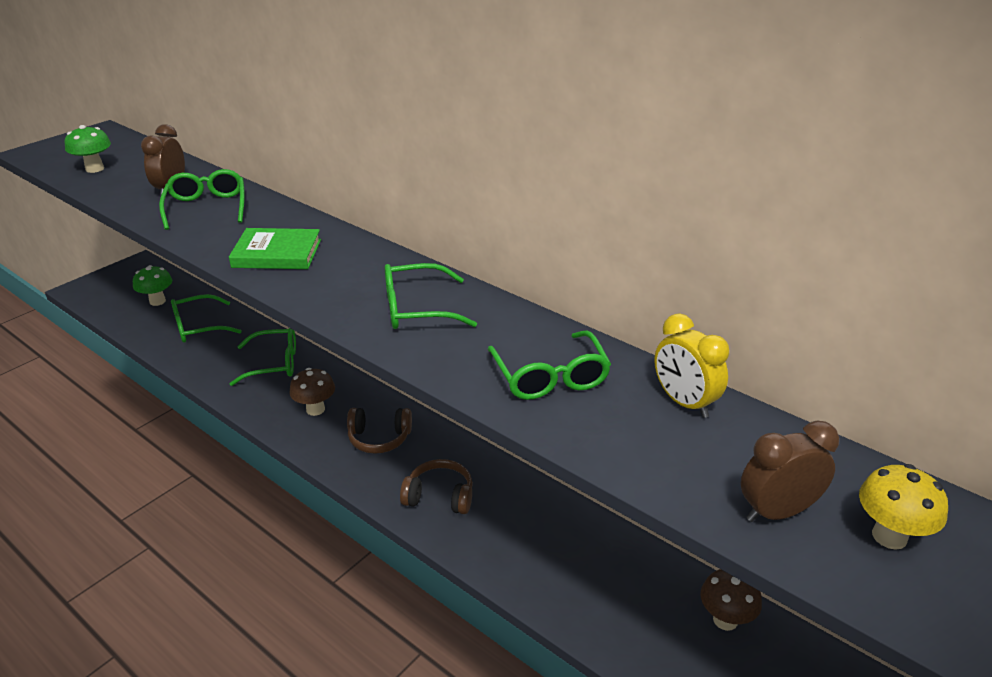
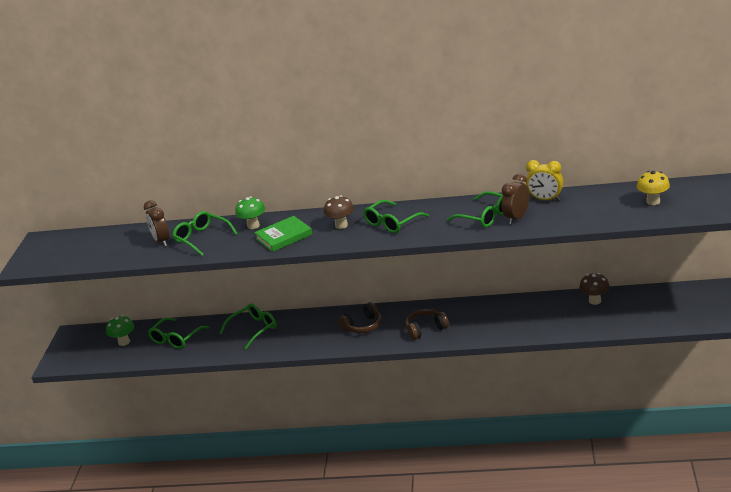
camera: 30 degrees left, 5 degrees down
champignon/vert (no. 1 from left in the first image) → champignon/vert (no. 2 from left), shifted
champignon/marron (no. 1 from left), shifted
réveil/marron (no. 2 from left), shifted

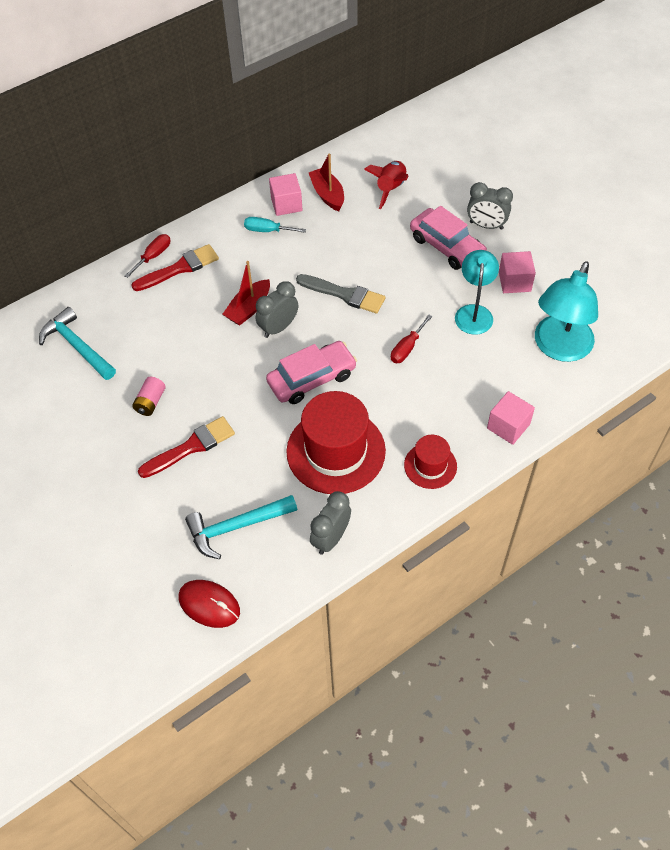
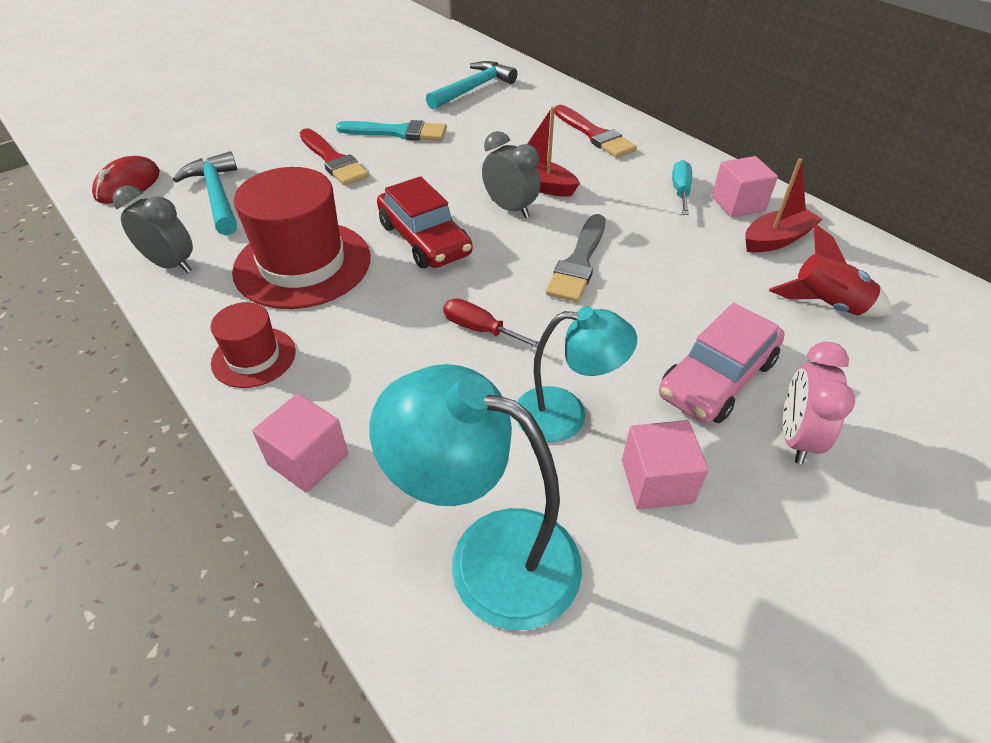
camera: 85 degrees right, 10 degrees down
tournevis/rouge (no. 1 from left) → -
pile/rose → pinceau/turquoise
voiture/rose (no. 1 from left) → voiture/rouge
réveil/gris (no. 3 from left) → réveil/rose

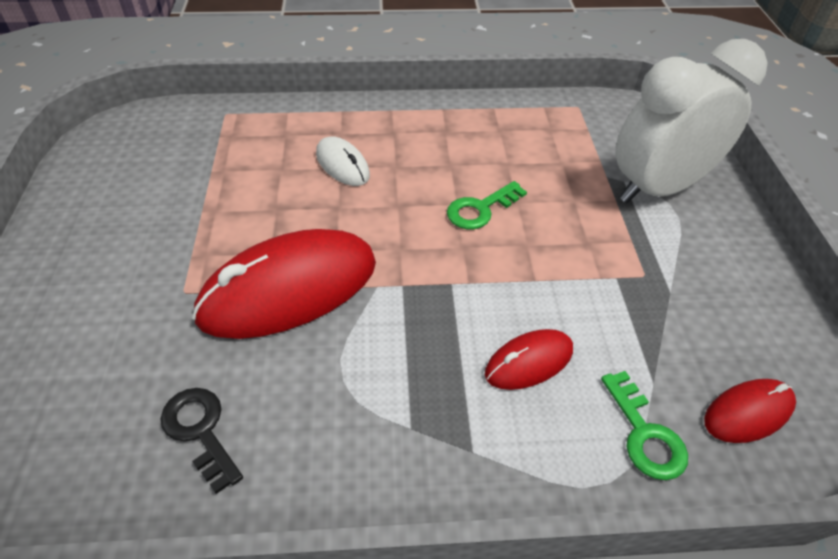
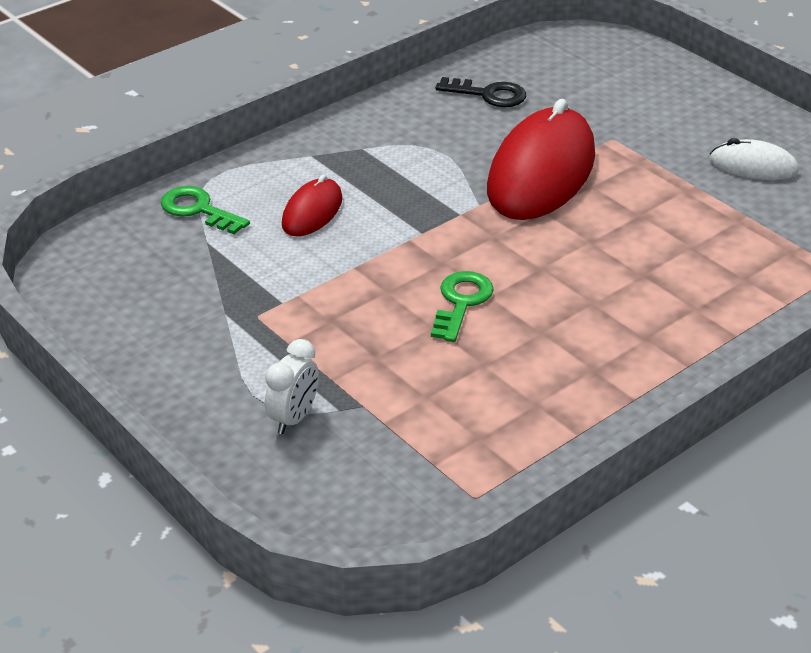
camera: 145 degrees right, 10 degrees down
souris/blanc, shifted
réveil/blanc, x0.41
souris/rouge (no. 3 from left) → -

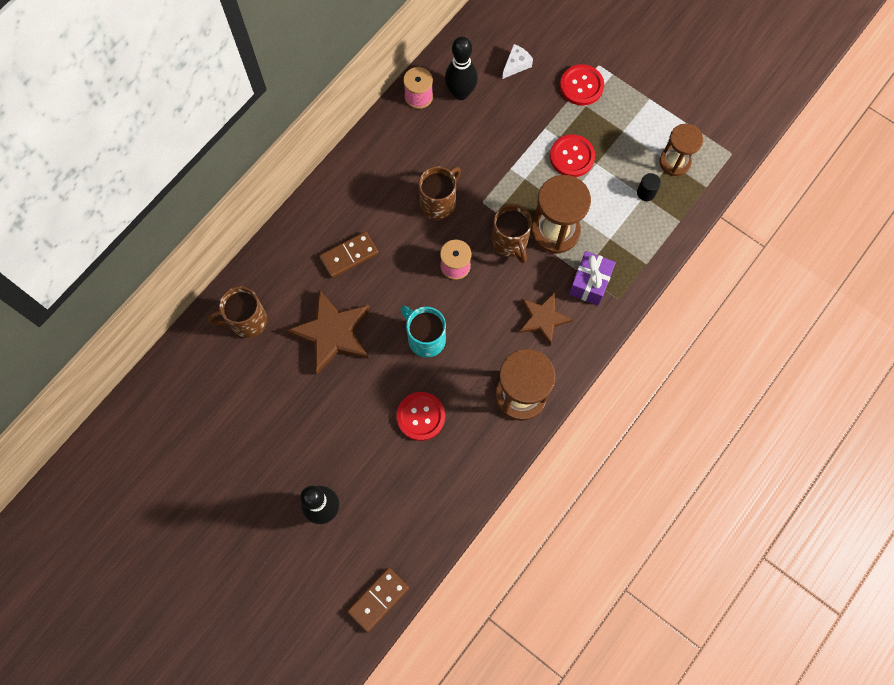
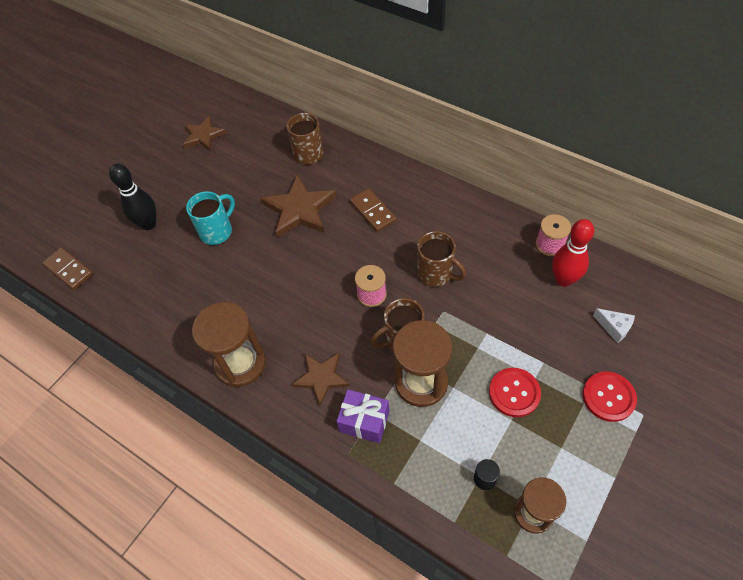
camera: 90 degrees right, 15 degrees down
bouton/rouge (no. 1 from left) → -
tasse/turquoise, shifted
quille/noir (no. 2 from left) → quille/rouge
- → étoile/marron (no. 1 from left)

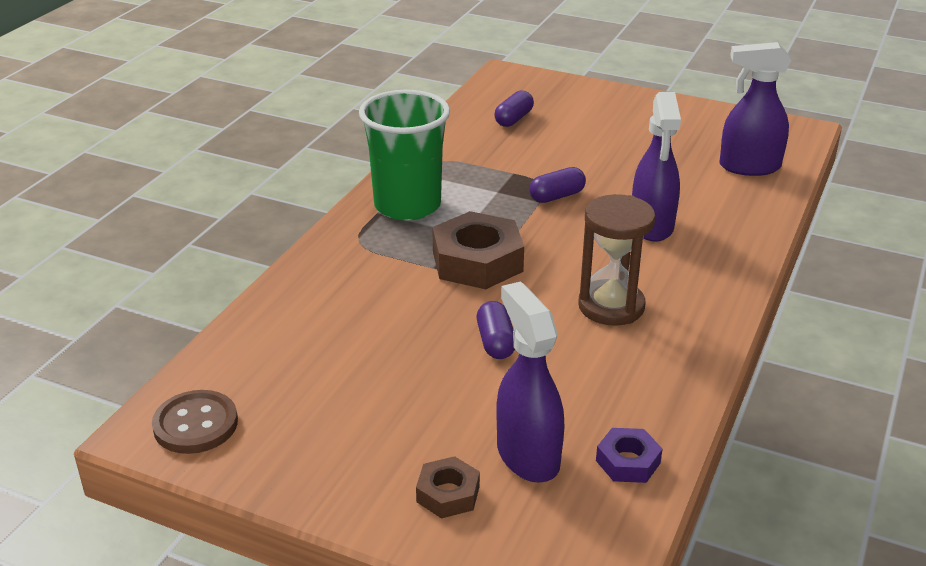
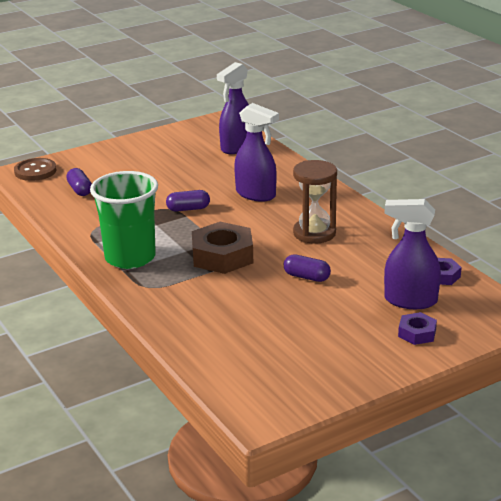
camera: 55 degrees left, 5 degrees down
bouton/marron, shifted
écrou/marron (no. 1 from left) → écrou/violet (no. 1 from left)
gélule/violet (no. 3 from left in the first image) → gélule/violet (no. 2 from left), 75 degrees clockwise

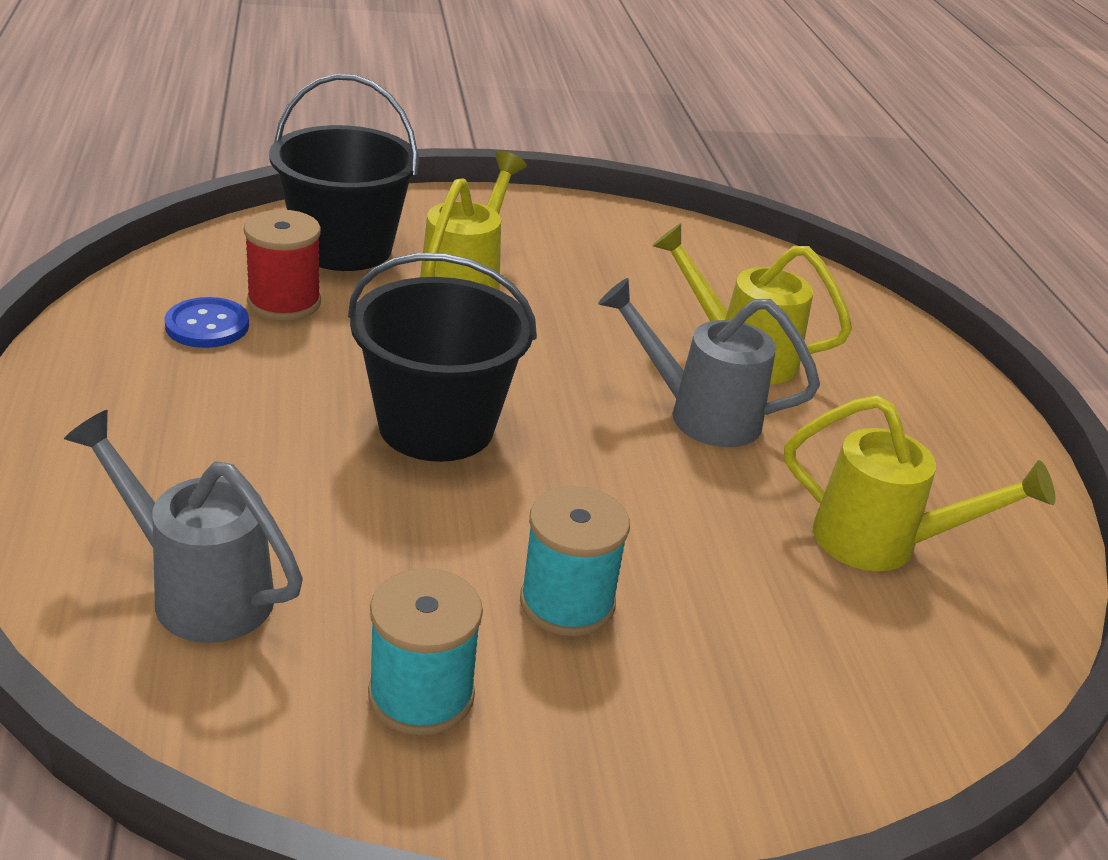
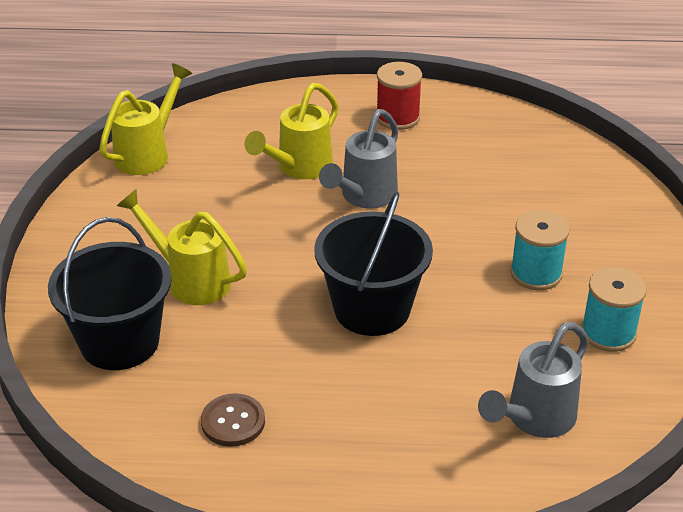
camera: 75 degrees left, 5 degrees up
bouton/bleu → bouton/marron
bobine/rouge, shifted
arrosoir/jaune (no. 3 from left in the first image) → arrosoir/jaune (no. 1 from left), shifted

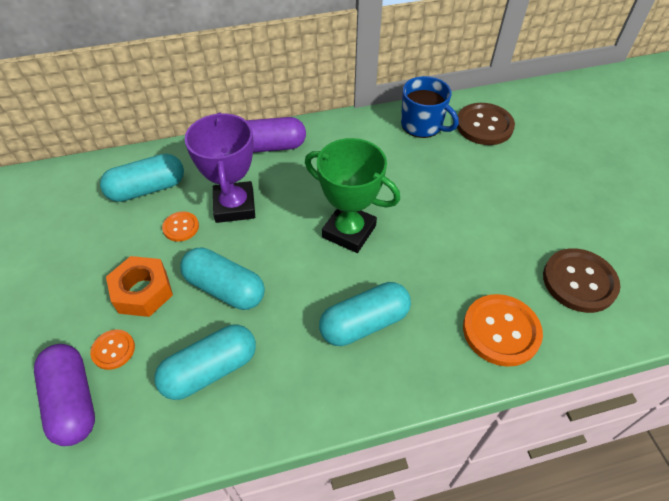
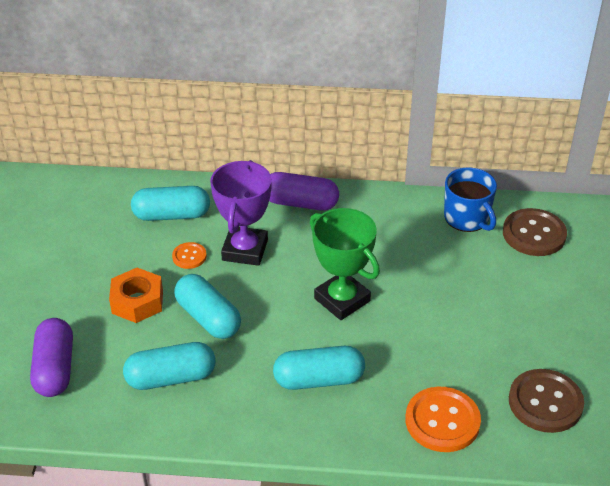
camera: 20 degrees right, 10 degrees down
bouton/orange (no. 1 from left) → -

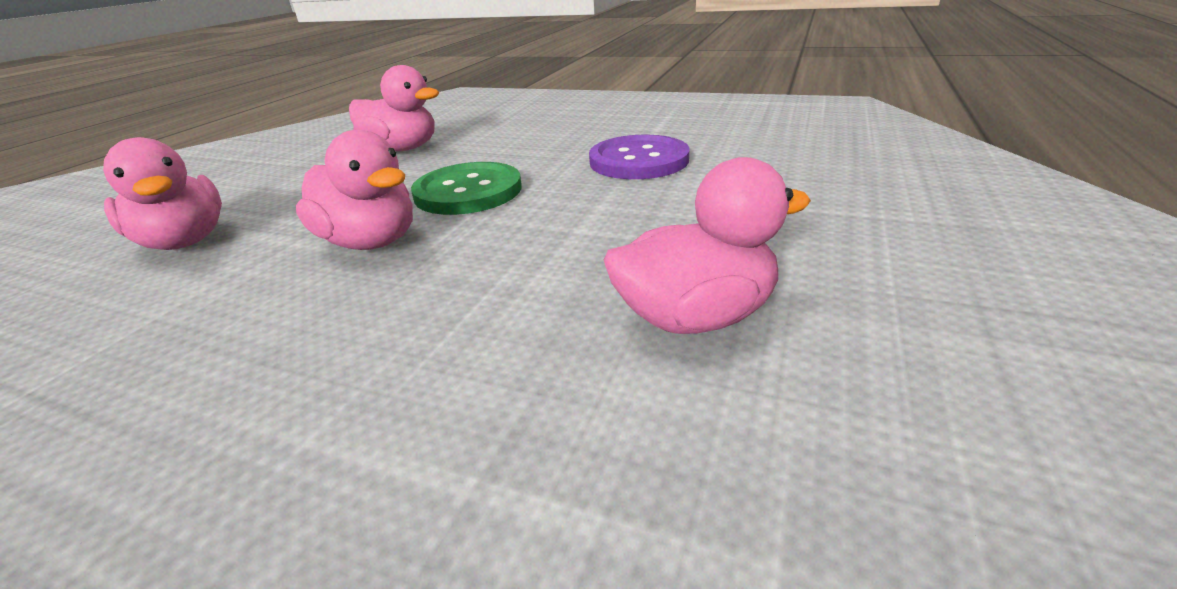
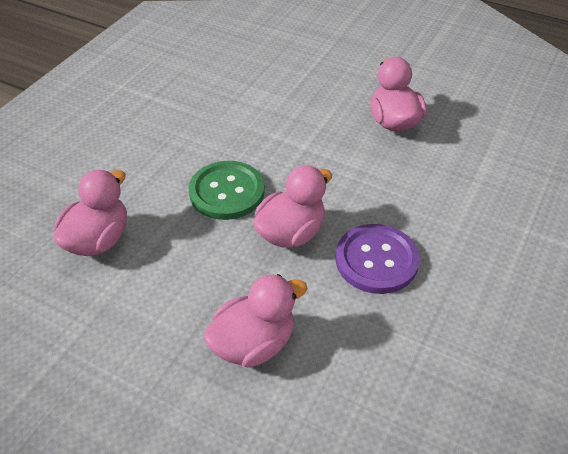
camera: 85 degrees left, 15 degrees up
bouton/violet, shifted

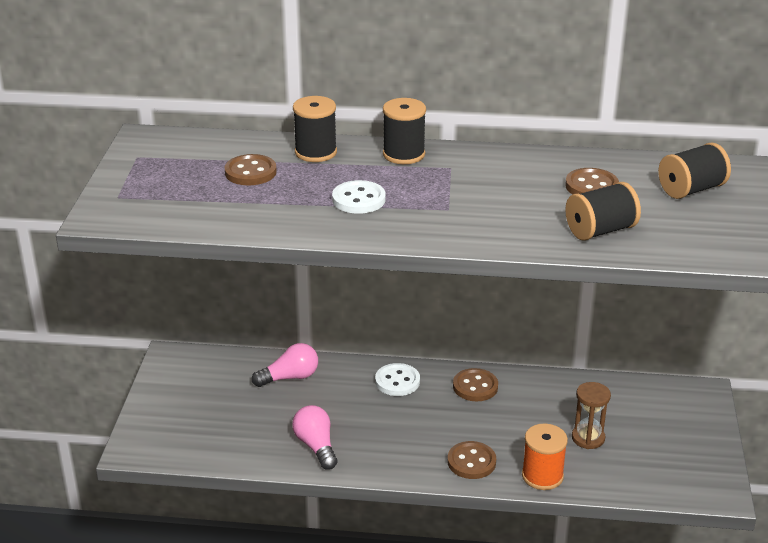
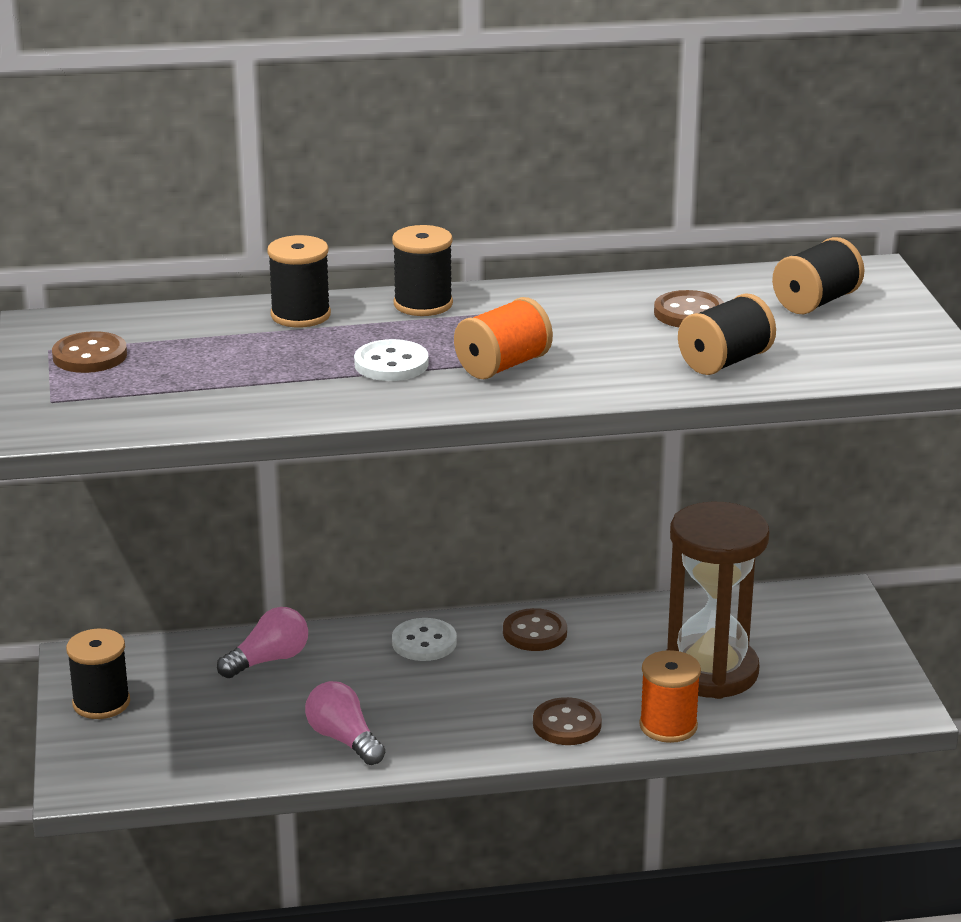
camera: 15 degrees left, 5 degrees down
bouton/marron (no. 1 from left), shifted
sablier/marron, x2.06
- → bobine/noir (no. 1 from left)
- → bobine/orange (no. 1 from left)

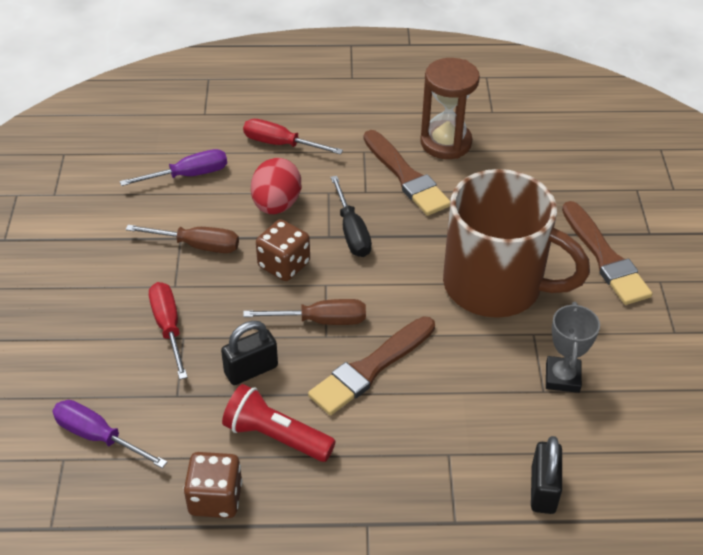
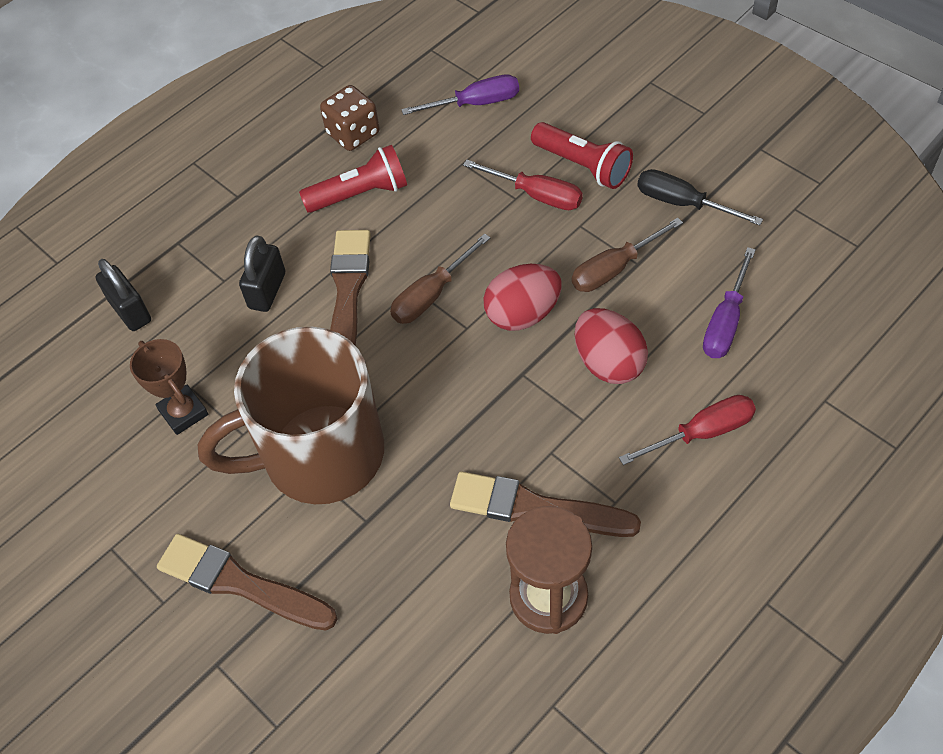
camera: 140 degrees right, 10 degrees up
cadenas/noir (no. 1 from left in the first image) → cadenas/noir (no. 2 from left), shifted
dé/marron (no. 2 from left) → œuf/rouge (no. 1 from left)
tournevis/noir, shifted
trophée/gris → trophée/marron
- → lampe de poche/rouge (no. 2 from left)

